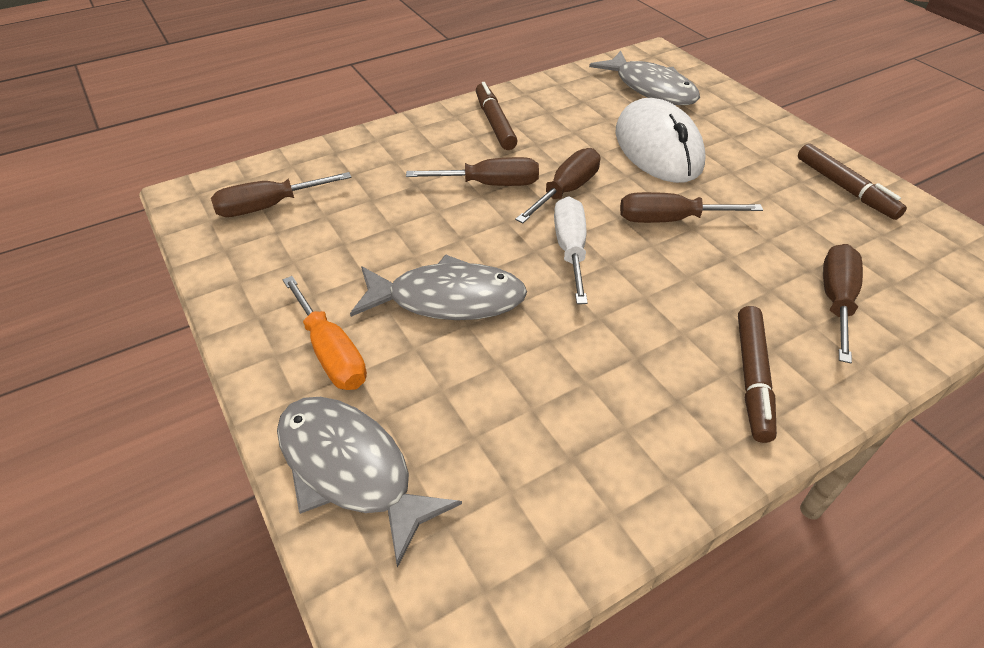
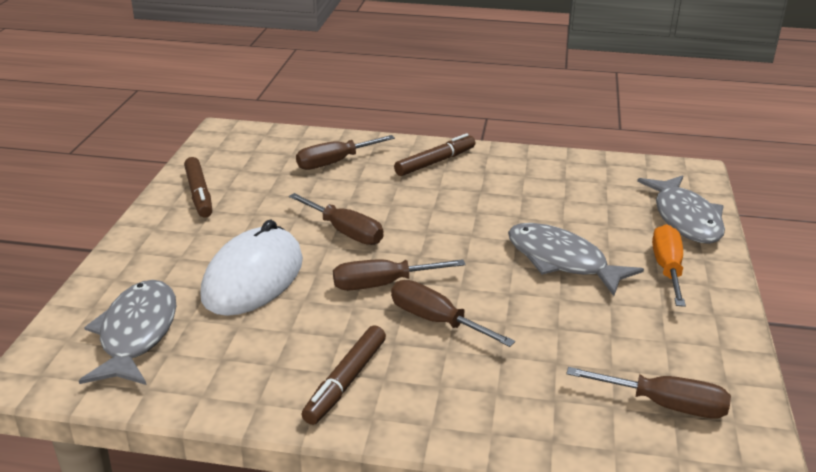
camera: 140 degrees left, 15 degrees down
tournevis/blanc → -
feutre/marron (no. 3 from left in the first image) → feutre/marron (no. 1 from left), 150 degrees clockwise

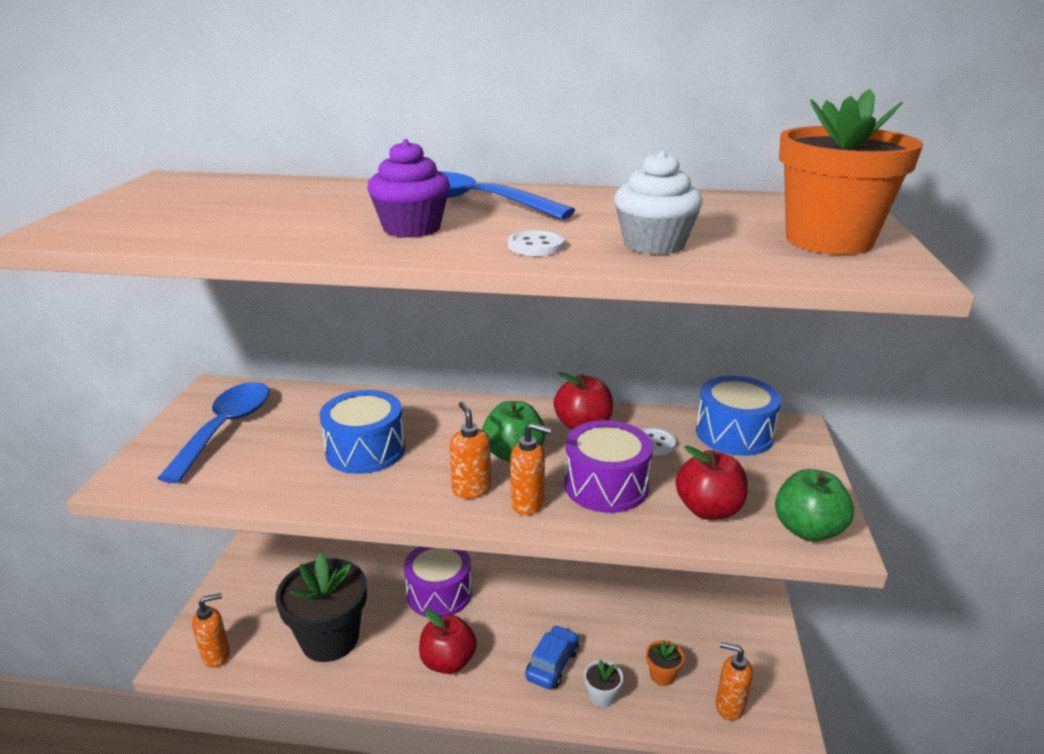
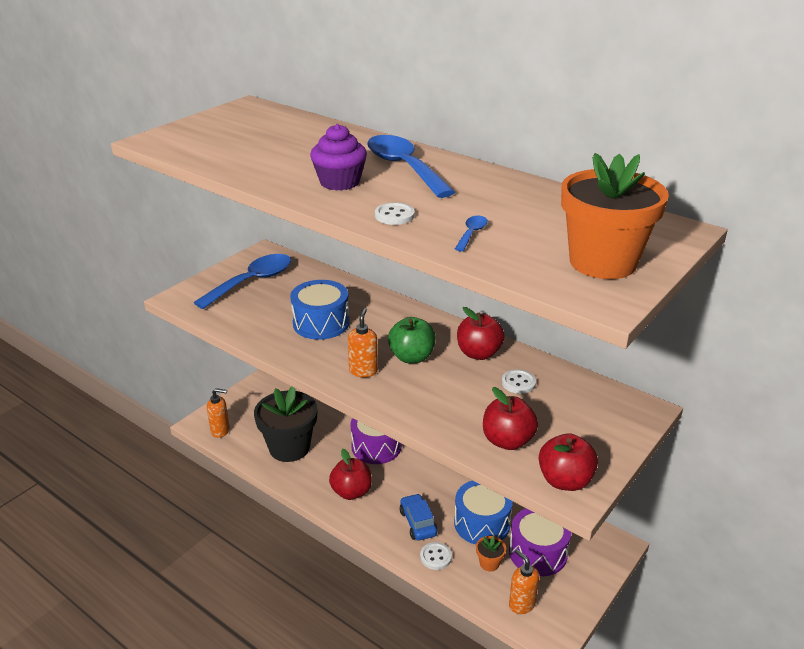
camera: 30 degrees right, 5 degrees up
distributeur de savon/orange (no. 3 from left) → -
voiture/bleu, 75 degrees counterclockwise
tambour/violet (no. 2 from left), shifted
pot de fleurs/blanc → bouton/blanc (no. 2 from left)
muffin/blanc → cuillère/bleu (no. 3 from left)
tambour/bleu (no. 2 from left), shifted
pomme/vert (no. 2 from left) → pomme/rouge (no. 4 from left)

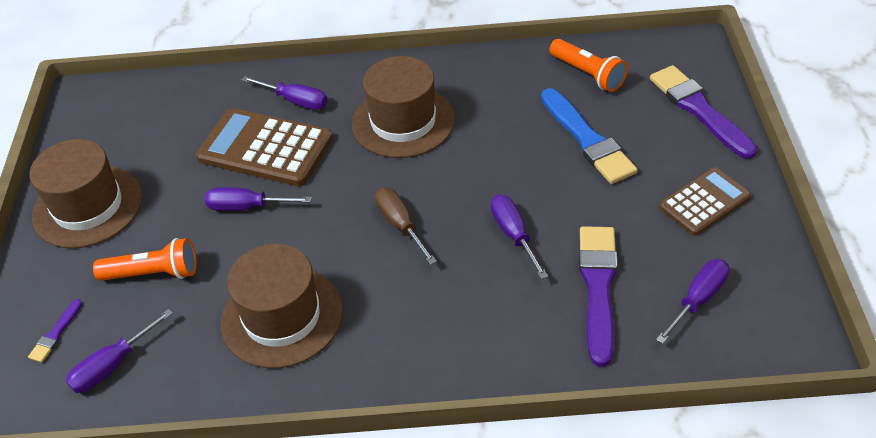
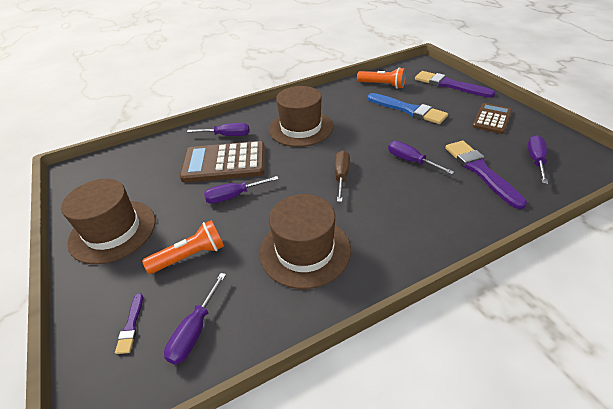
camera: 25 degrees left, 5 degrees down
tournevis/marron, 60 degrees clockwise

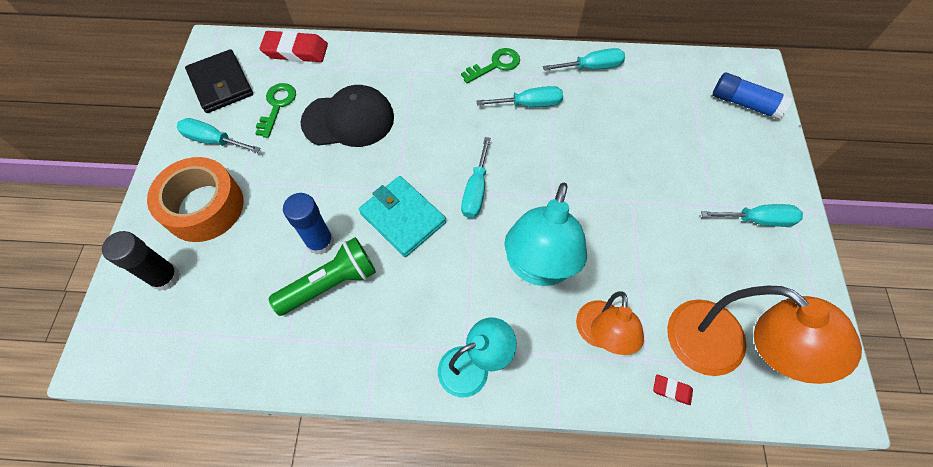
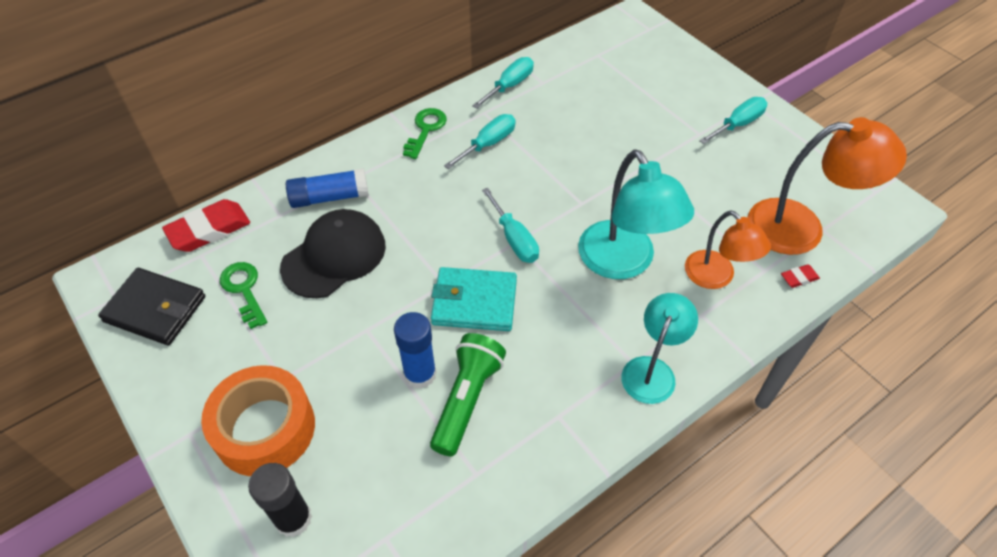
camera: 40 degrees left, 10 degrees down
tournevis/turquoise (no. 1 from left) → -
bâton de colle/bleu (no. 2 from left in the first image) → bâton de colle/bleu (no. 1 from left), shifted

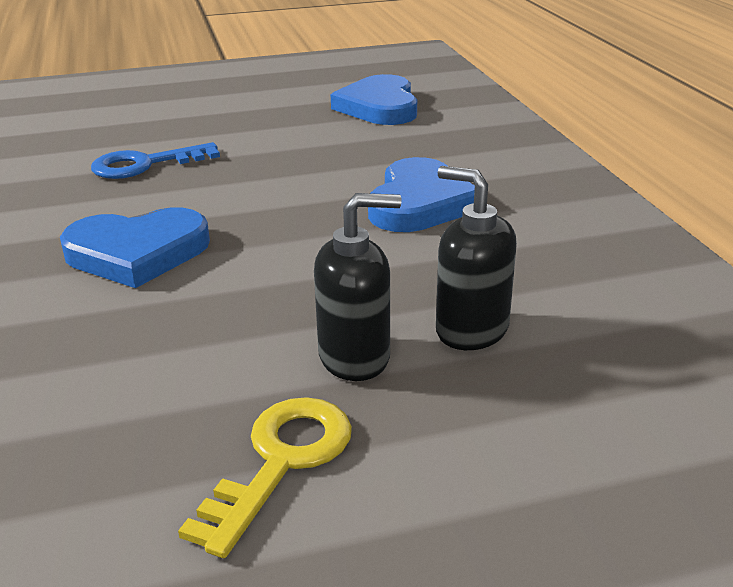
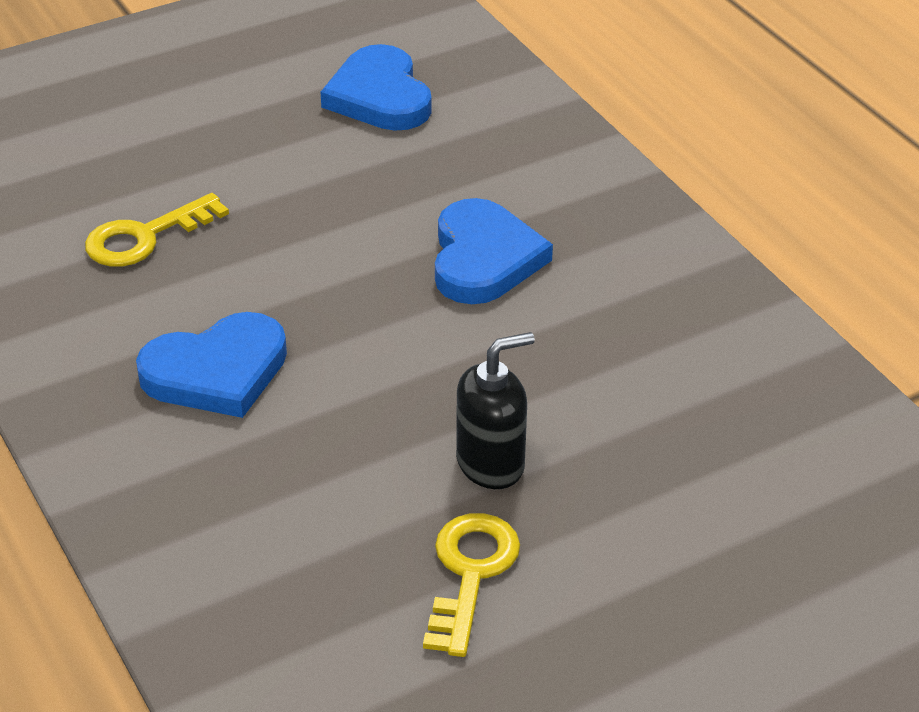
camera: 15 degrees left, 10 degrees up
clé/bleu → clé/jaune (no. 1 from left)
distributeur de savon/noir (no. 2 from left) → -

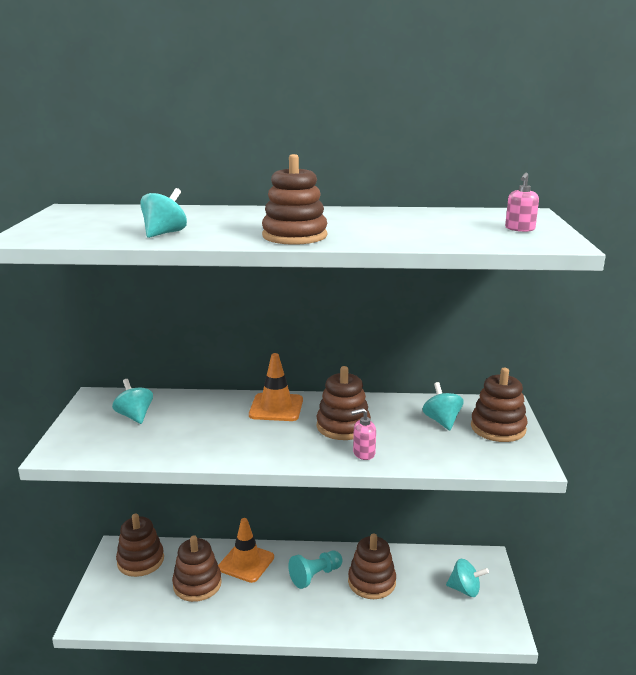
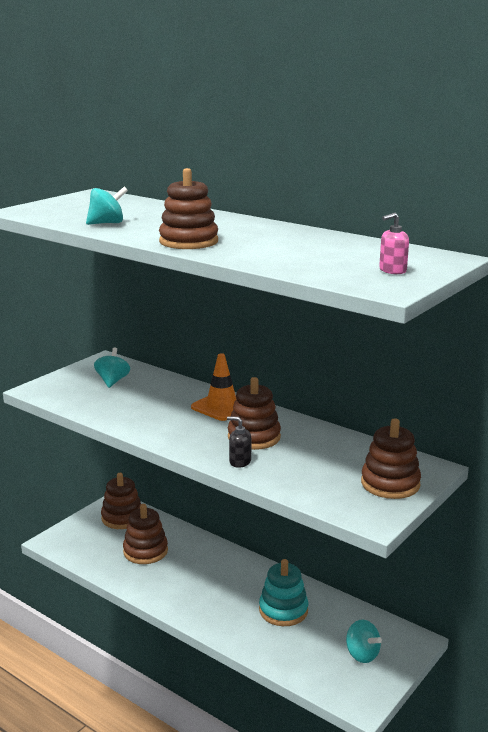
camera: 35 degrees right, 0 degrees up
cône de chantier/orange (no. 1 from left) → -
pion/turquoise → -
jouet à empiler/marron (no. 5 from left) → jouet à empiler/turquoise
distributeur de savon/rose (no. 1 from left) → distributeur de savon/noir
toupie/turquoise (no. 3 from left) → -

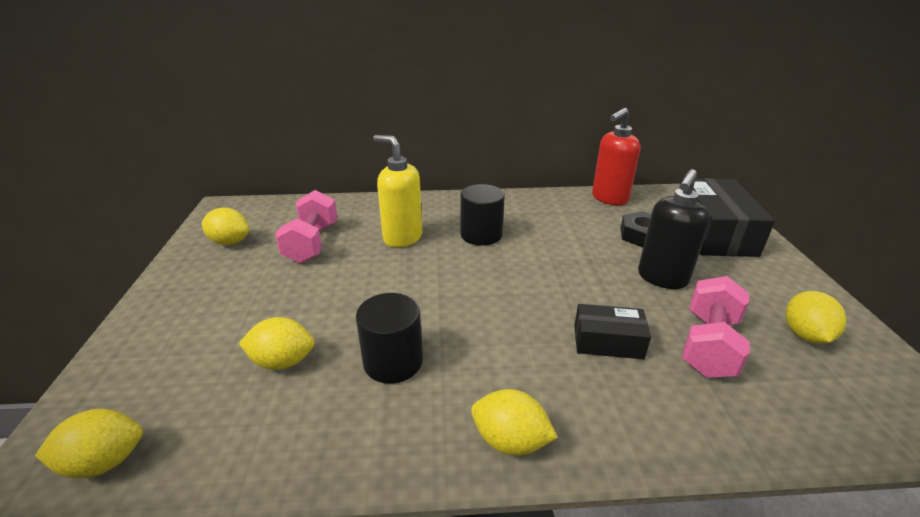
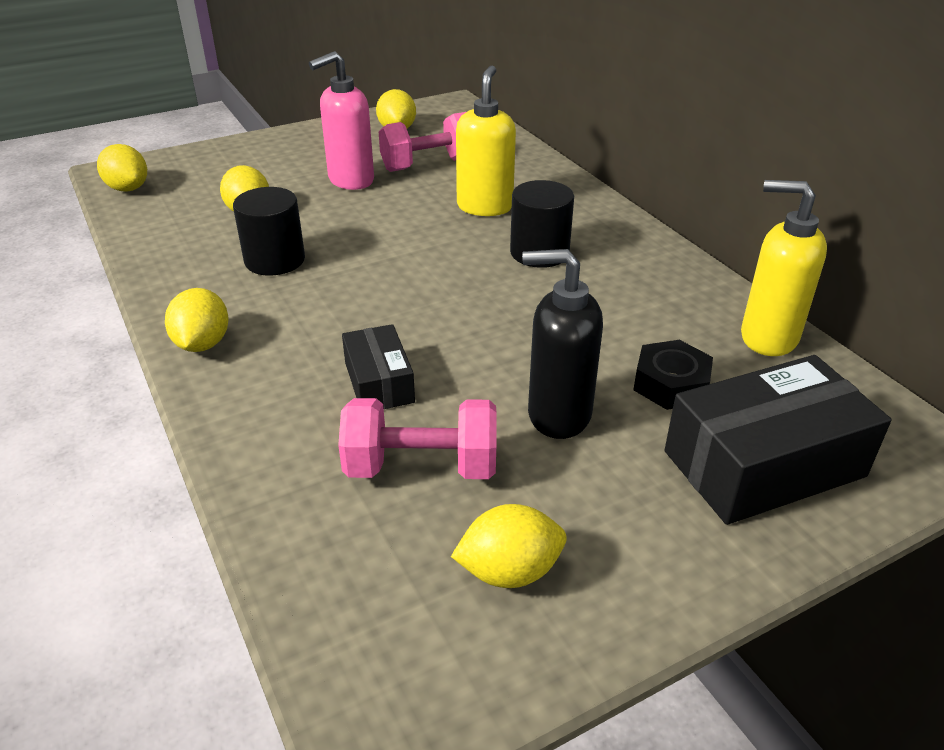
camera: 65 degrees right, 5 degrees up
distributeur de savon/rouge → distributeur de savon/jaune (no. 2 from left)
- → distributeur de savon/rose

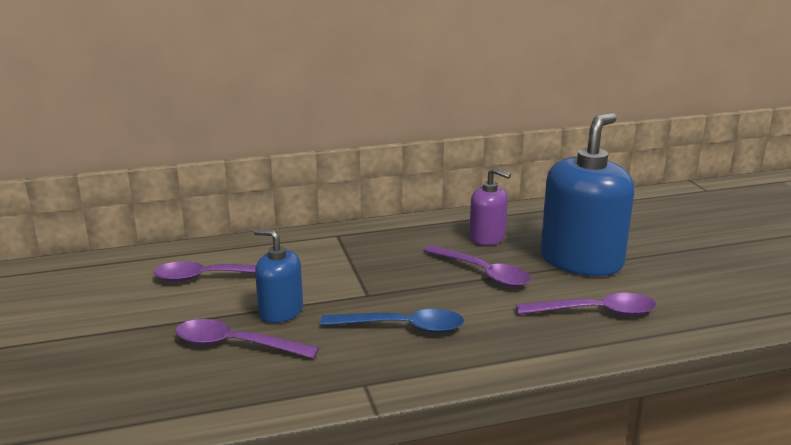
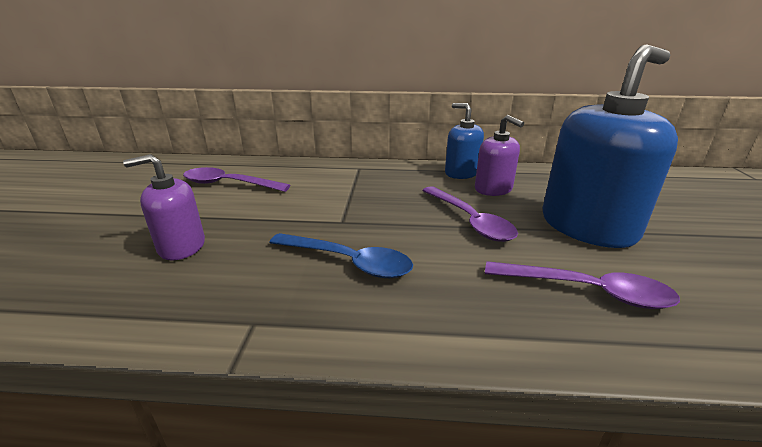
camera: 20 degrees right, 5 degrees up
cuillère/violet (no. 2 from left) → distributeur de savon/violet (no. 1 from left)
distributeur de savon/bleu (no. 1 from left), shifted

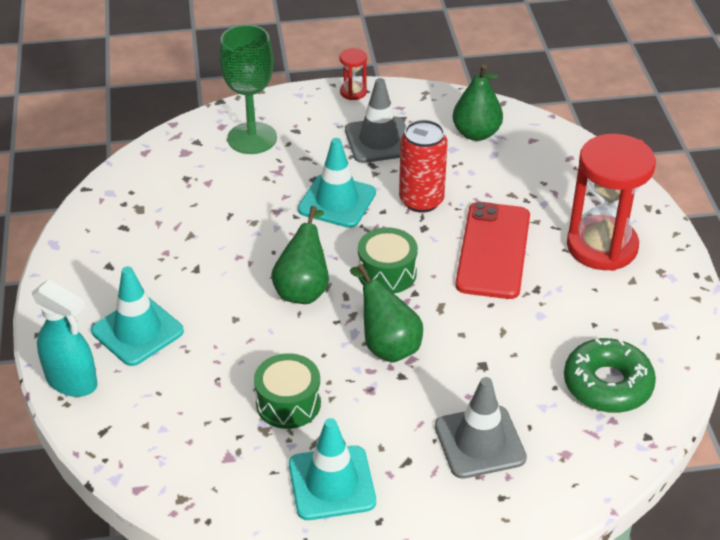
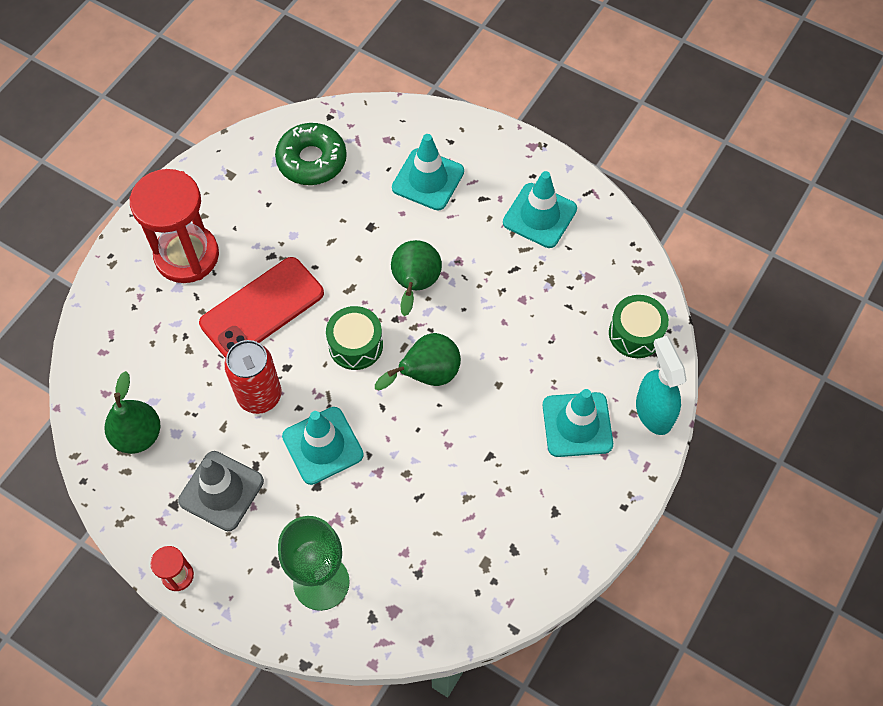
camera: 140 degrees left, 20 degrees up
tambour/vert (no. 1 from left in the first image) → tambour/vert (no. 2 from left), shifted
cône de chantier/gris (no. 2 from left) → cône de chantier/turquoise (no. 2 from left)

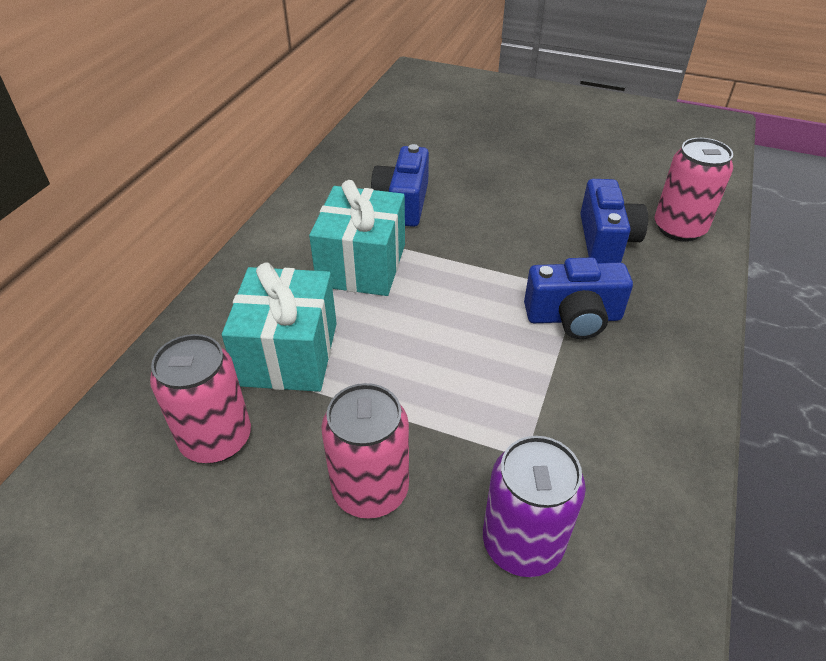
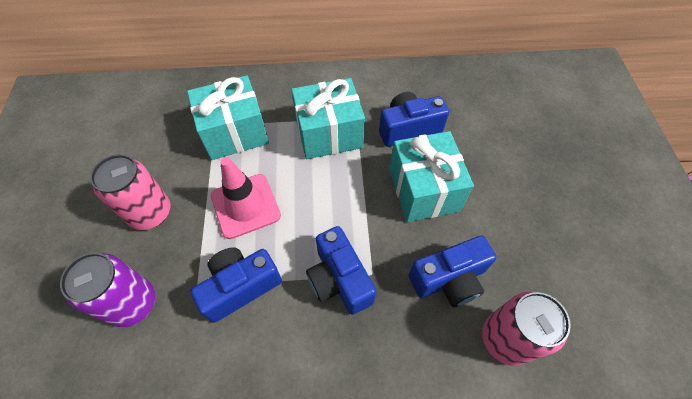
camera: 65 degrees right, 15 degrees up
canette/rose (no. 1 from left) → -
- → appareil photo/bleu (no. 1 from left)
- → cône de chantier/rose
- → cadeau/turquoise (no. 3 from left)

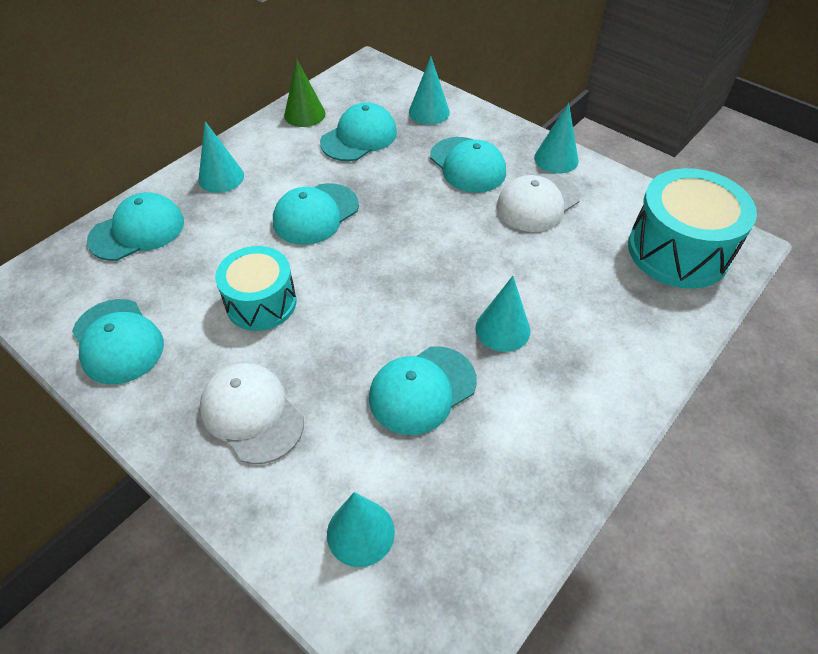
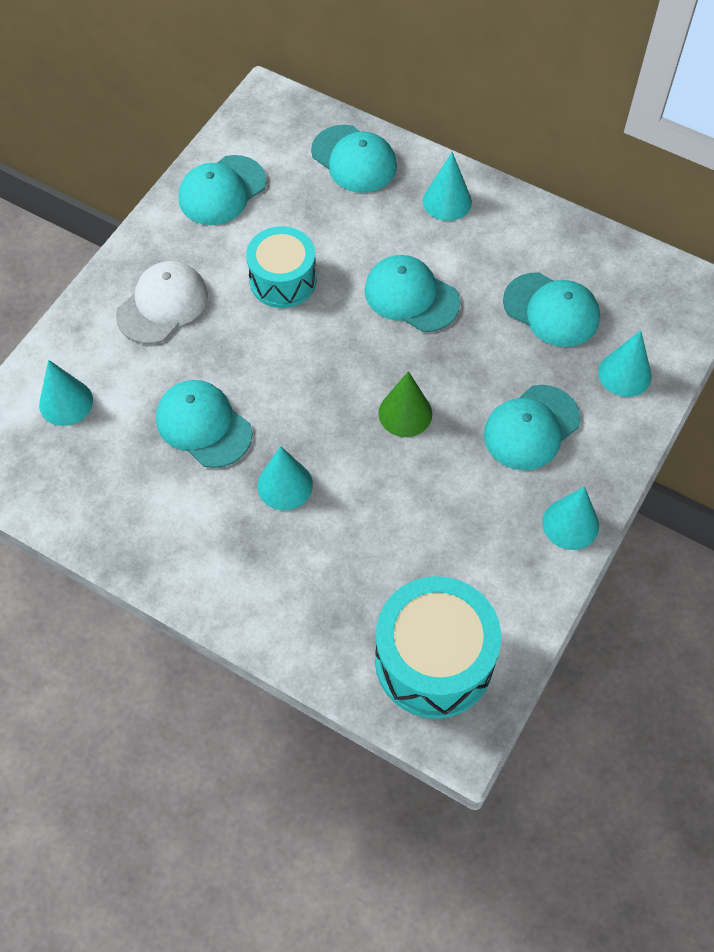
camera: 80 degrees right, 10 degrees up
cône/vert, shifted
casquette/blanc (no. 2 from left) → -

